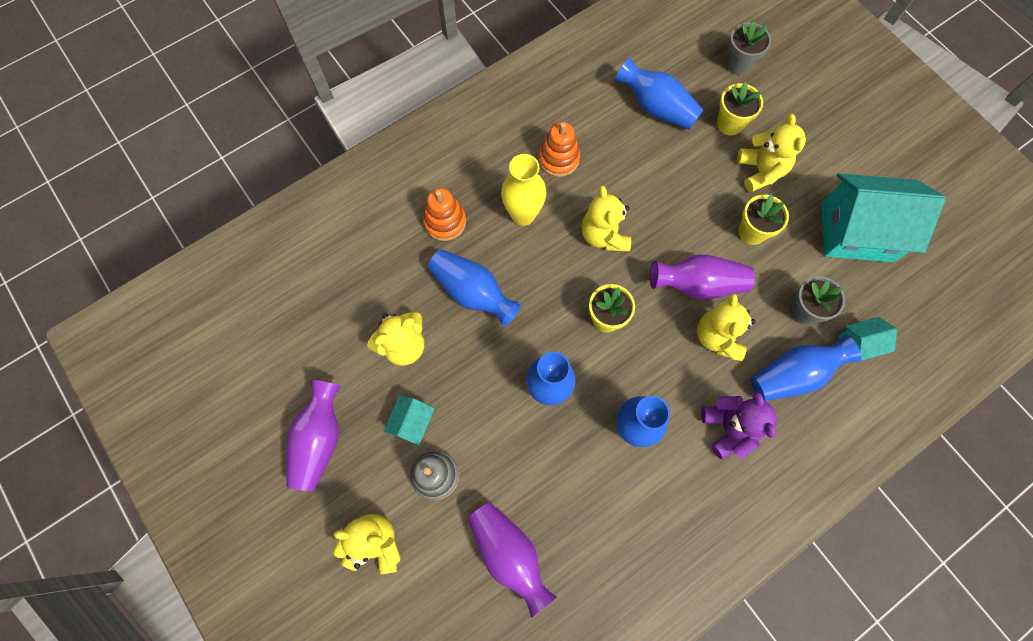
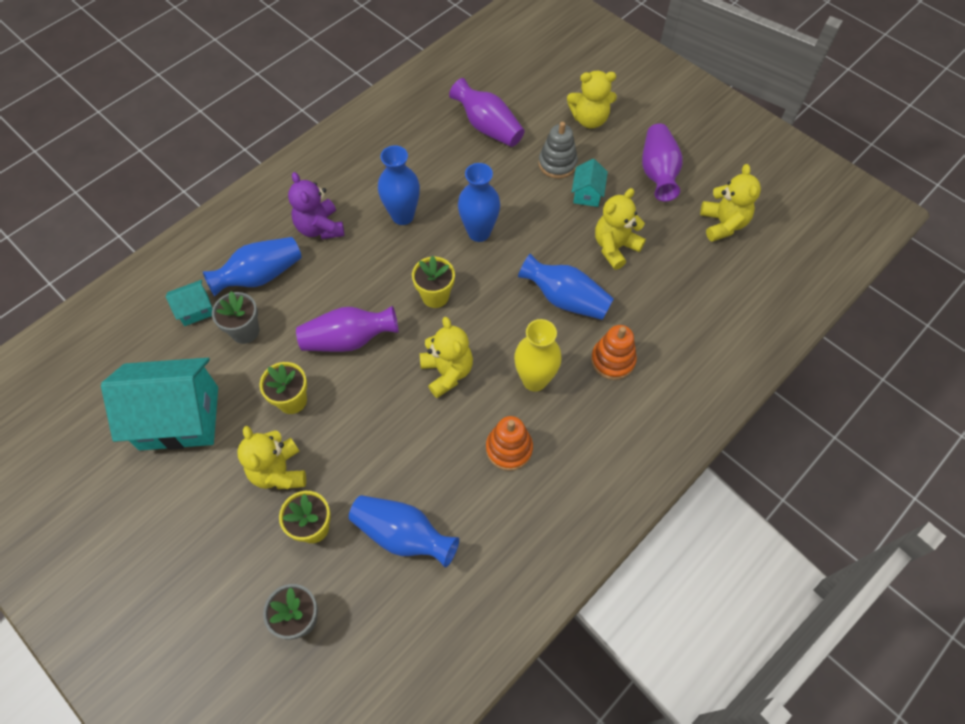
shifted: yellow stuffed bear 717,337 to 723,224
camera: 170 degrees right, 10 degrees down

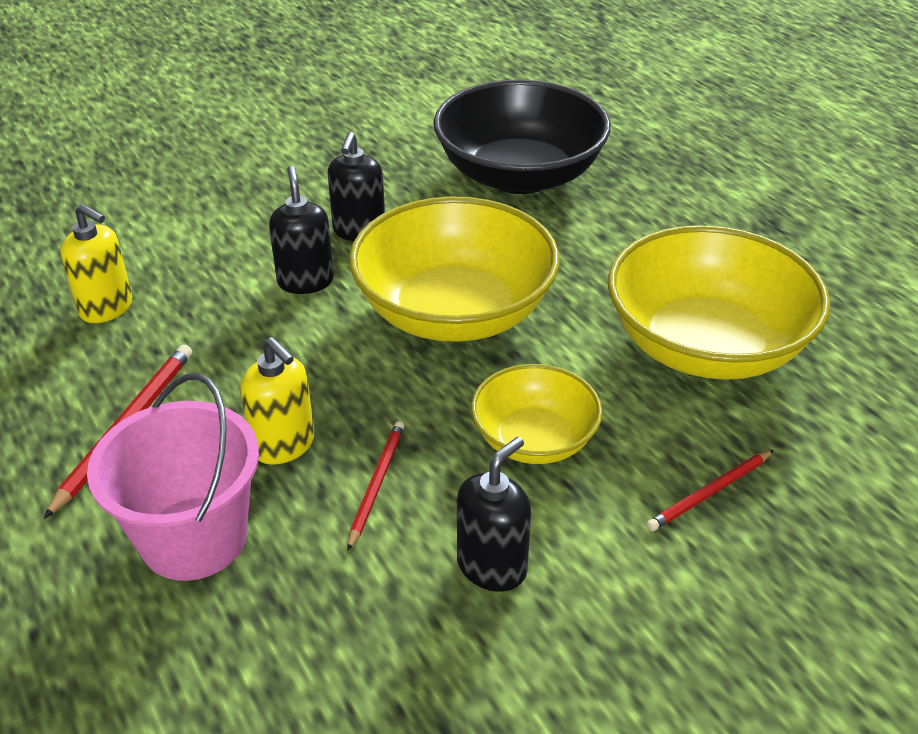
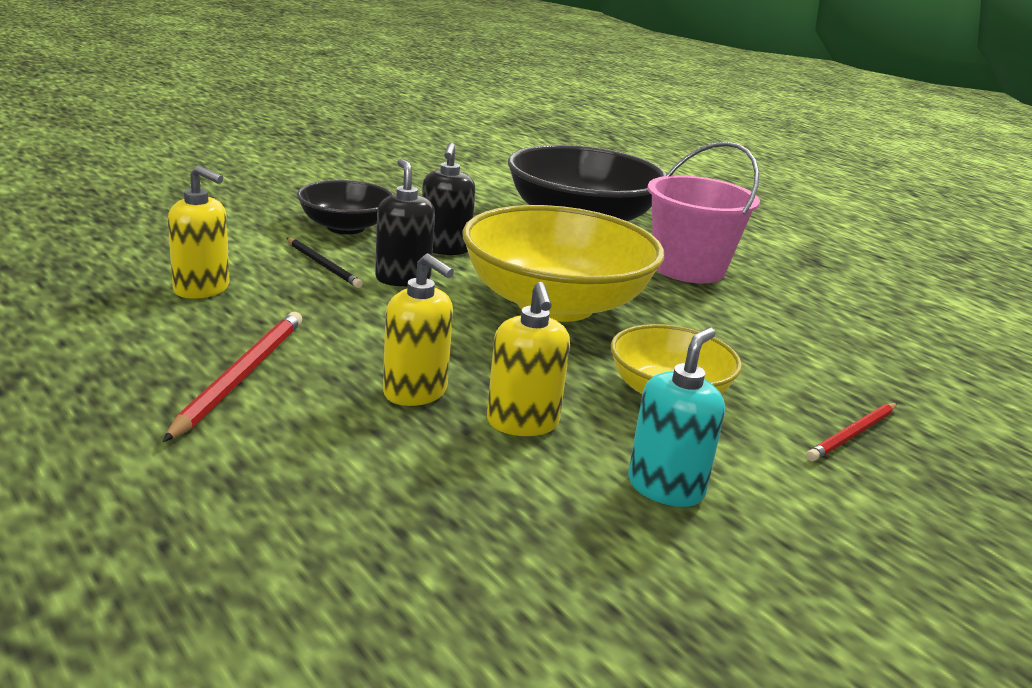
gone: yellow serving bowl 705,346
new: jet-black pencil 323,265; jet-black serving bowl 345,227
shifted: rosy bucket 194,538 to 688,269
swapped: scarlet pencil 376,484 to yellow soap pump 522,423
repainted: jet-black soap pump 492,566 to aqua soap pump 666,487
camera: 10 degrees left, 15 degrees down

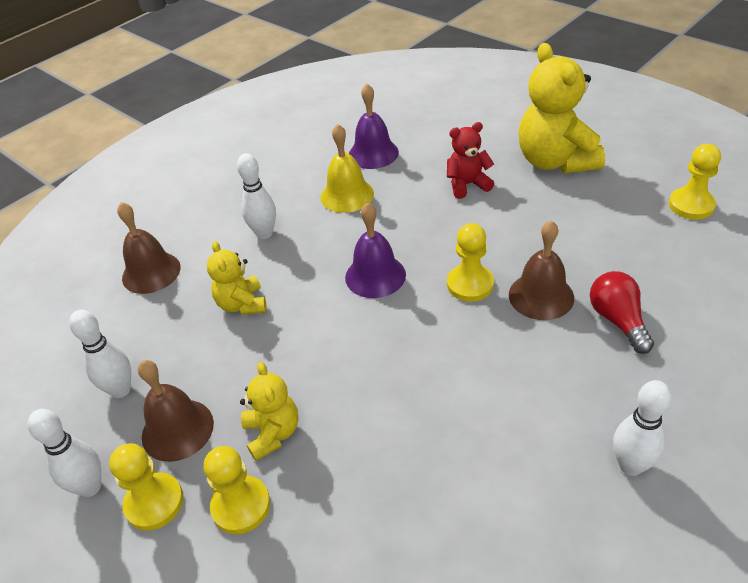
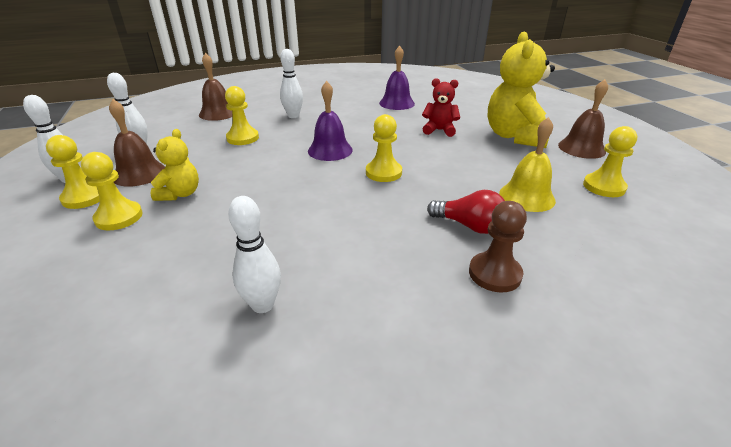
new: dark brown pawn 494,274
shifted: yellow bell 347,195 to 527,196; dark brown bell 541,296 to 581,148; snow-white skittle 630,465 to 263,305
swapped: yellow stuffed bear 242,304 to yellow pawn 242,138
rotated: scarlet bulb 617,320 = 469,226 105 degrees clockwise
camera: 25 degrees right, 10 degrees down

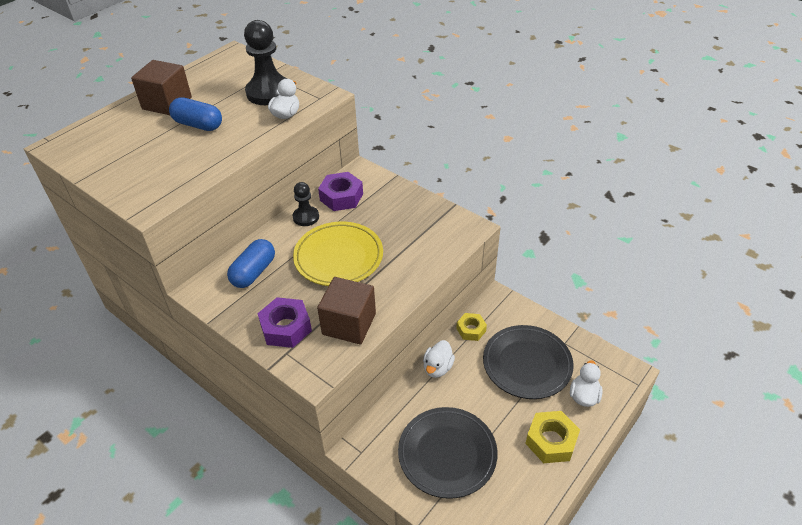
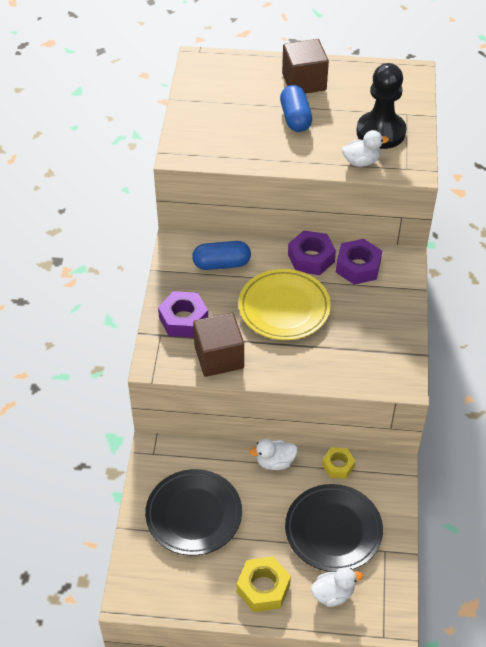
swapped: jet-black pawn 306,217 to violet hexagon nut 311,258
camera: 55 degrees right, 5 degrees up

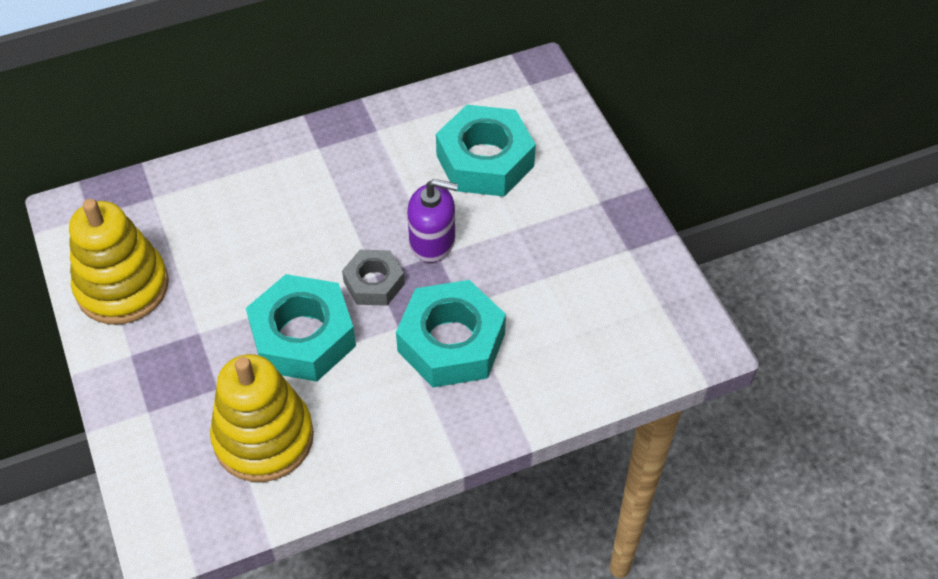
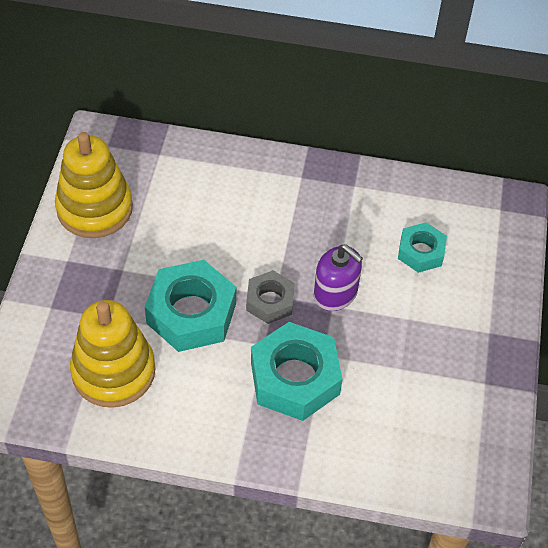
scaled: aqua hexagon nut 485,160 = 421,252 x0.58
camera: 30 degrees right, 0 degrees up

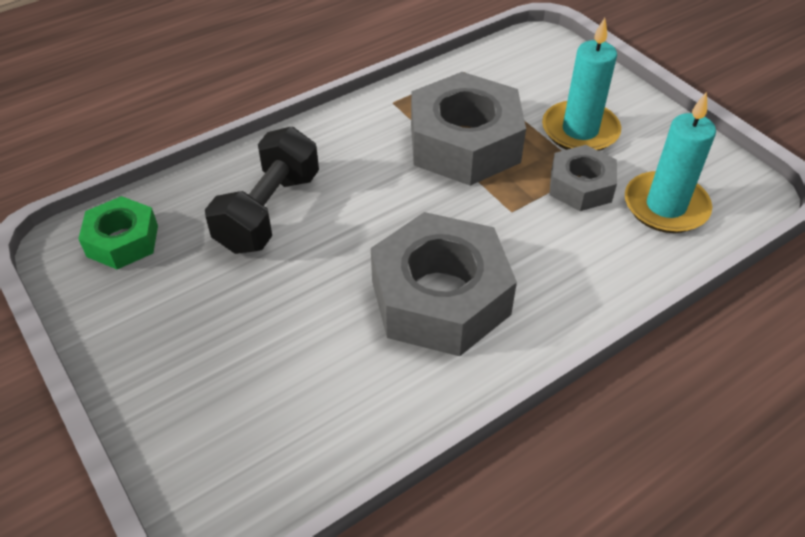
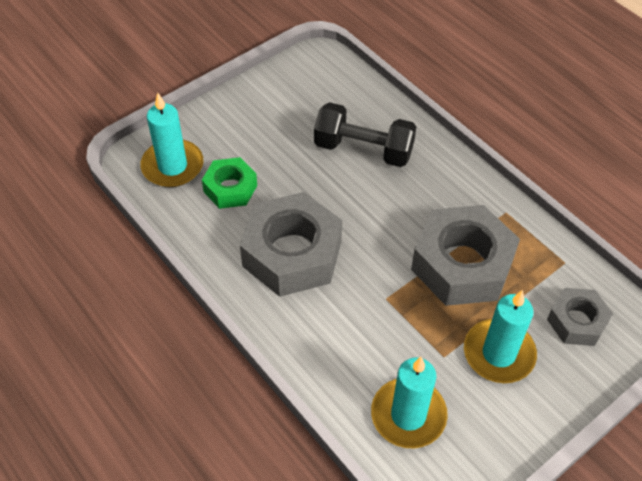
new: aqua candle 172,166
shifted: emerald hexagon nut 122,241 to 230,188; ash-grey hexagon nut 581,186 to 577,322
camera: 85 degrees right, 5 degrees up

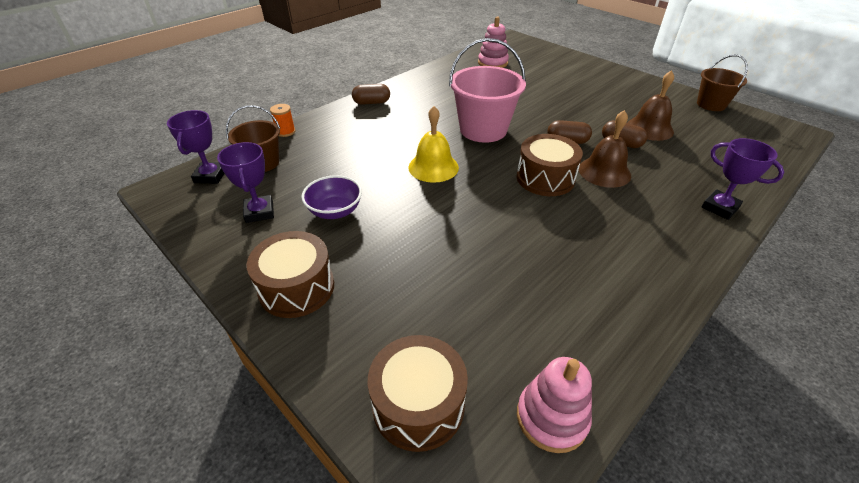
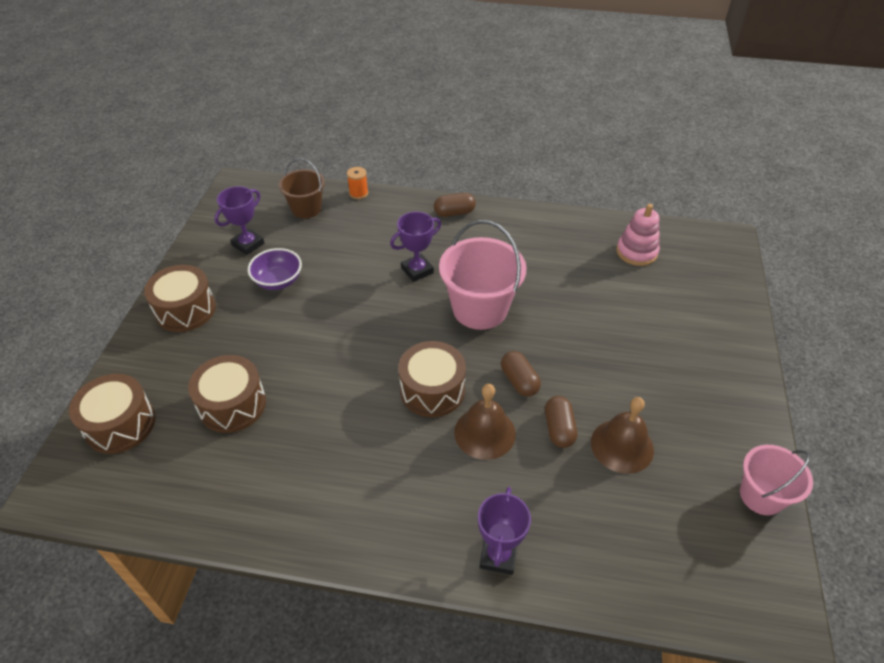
gone: yellow bell 433,167; rosy stacking rings 551,418
new: dark brown drum 232,404
shifted: violet trophy 210,176 to 417,270
repainted: dark brown bucket 711,104 to rosy bucket 761,495
rotated: dark brown capsule 371,102 = 454,213 60 degrees counterclockwise
camera: 55 degrees right, 5 degrees up

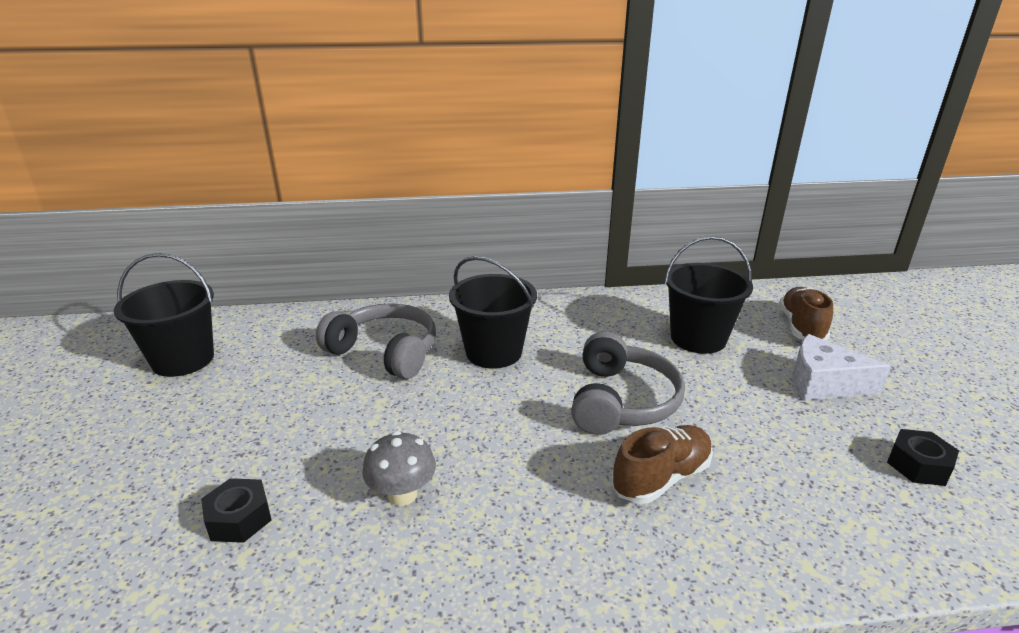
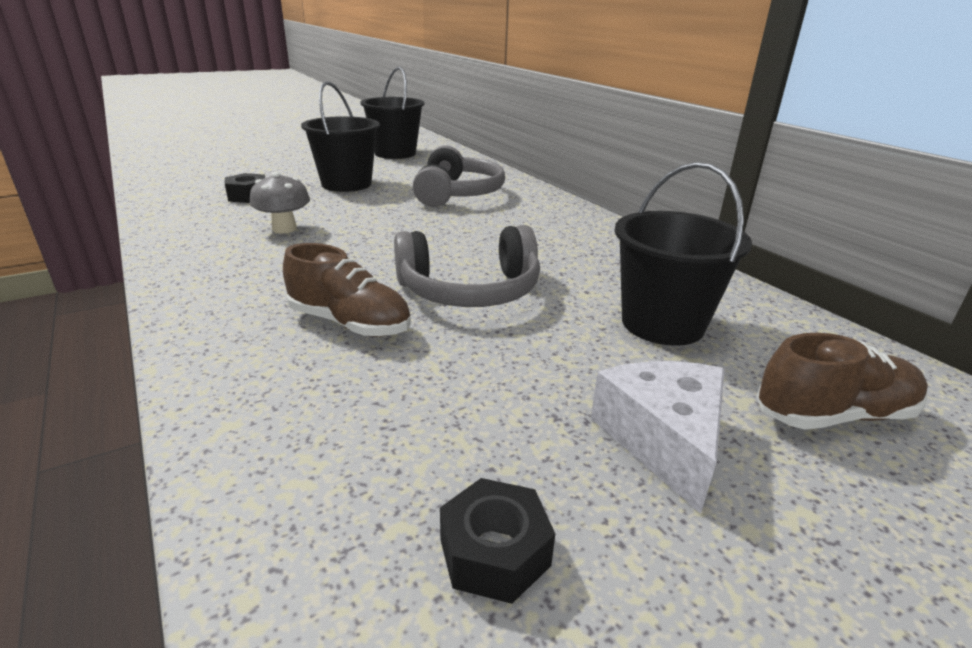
shifted: jet-black bucket 493,352 to 346,184
camera: 65 degrees right, 0 degrees up

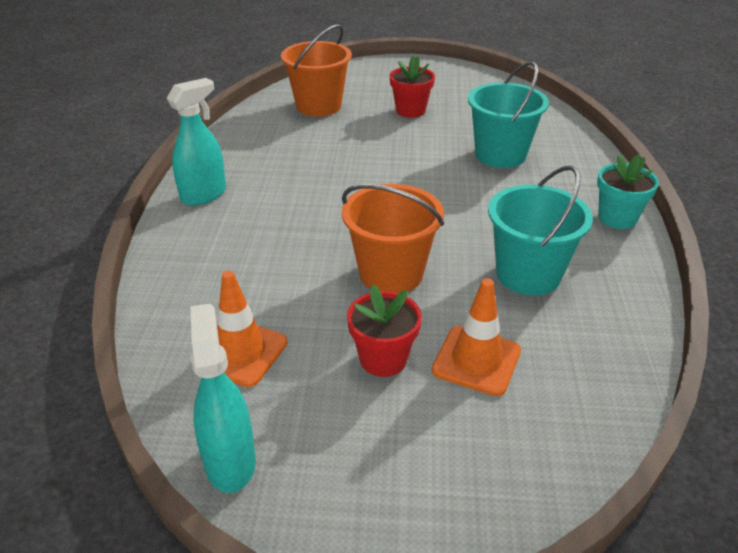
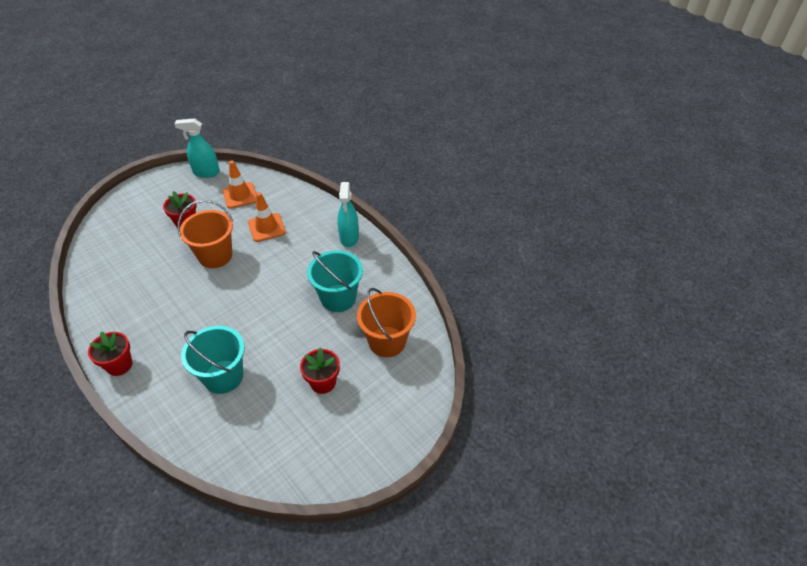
shifted: bright orange safety cone 476,360 to 266,227; aqua bucket 528,274 to 338,298
repainted: aqua plant pot 617,218 to scarlet plant pot 119,365
rotated: aqua spray bottle 230,461 = 206,172 150 degrees clockwise
camera: 135 degrees right, 10 degrees up

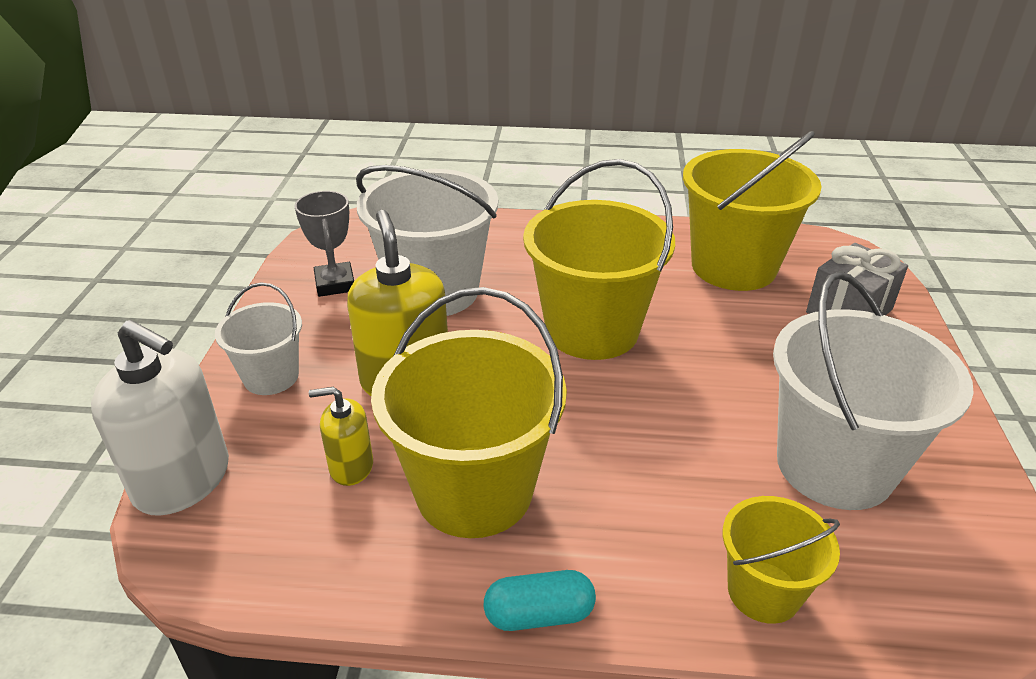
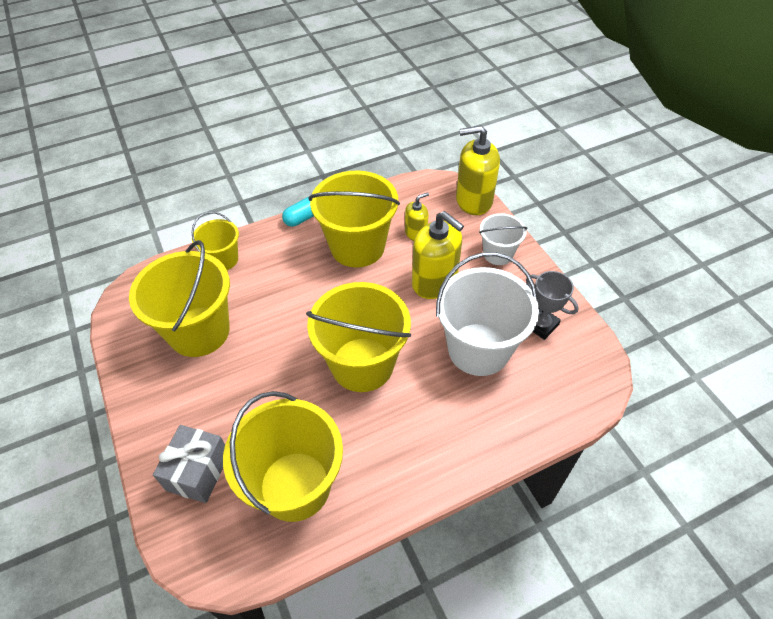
repainted: snow-white soap pump 182,480 to yellow soap pump 473,200; snow-white bucket 834,466 to yellow bucket 199,331
camera: 150 degrees right, 15 degrees up

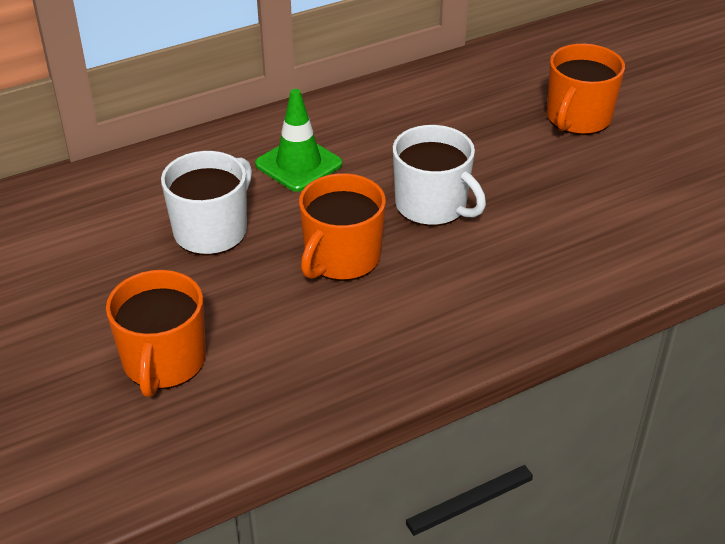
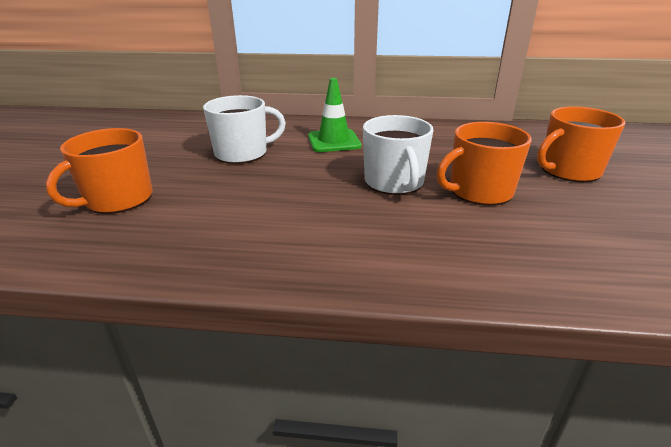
shifted: bright orange tea mug 341,258 to 479,191
camera: 35 degrees right, 10 degrees down

